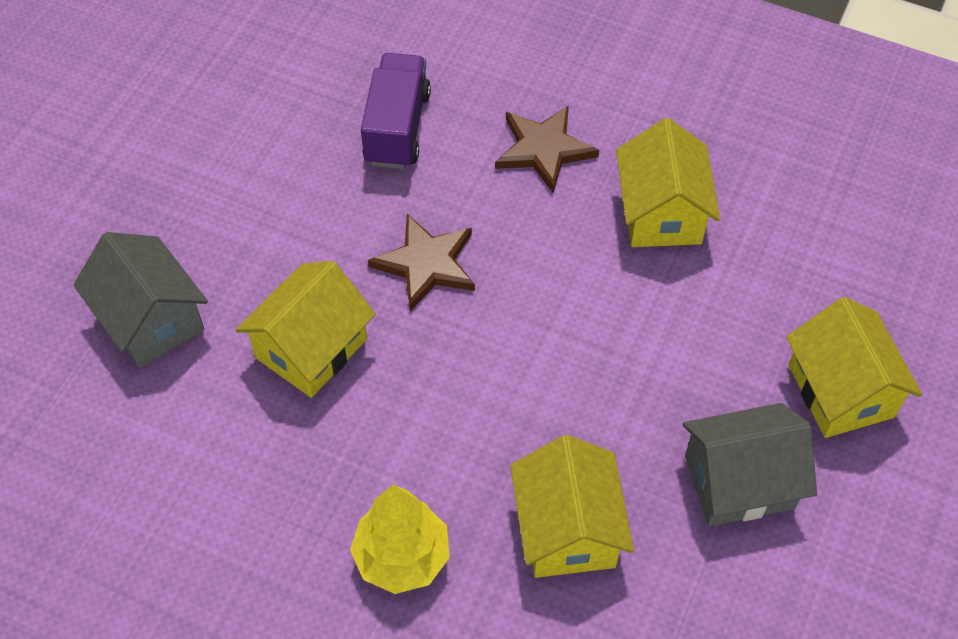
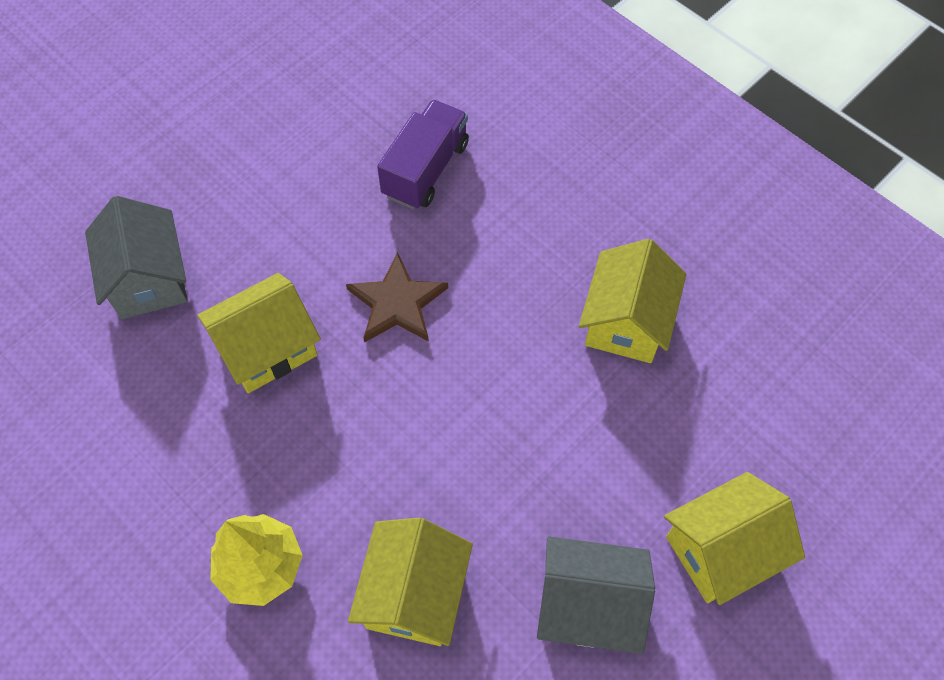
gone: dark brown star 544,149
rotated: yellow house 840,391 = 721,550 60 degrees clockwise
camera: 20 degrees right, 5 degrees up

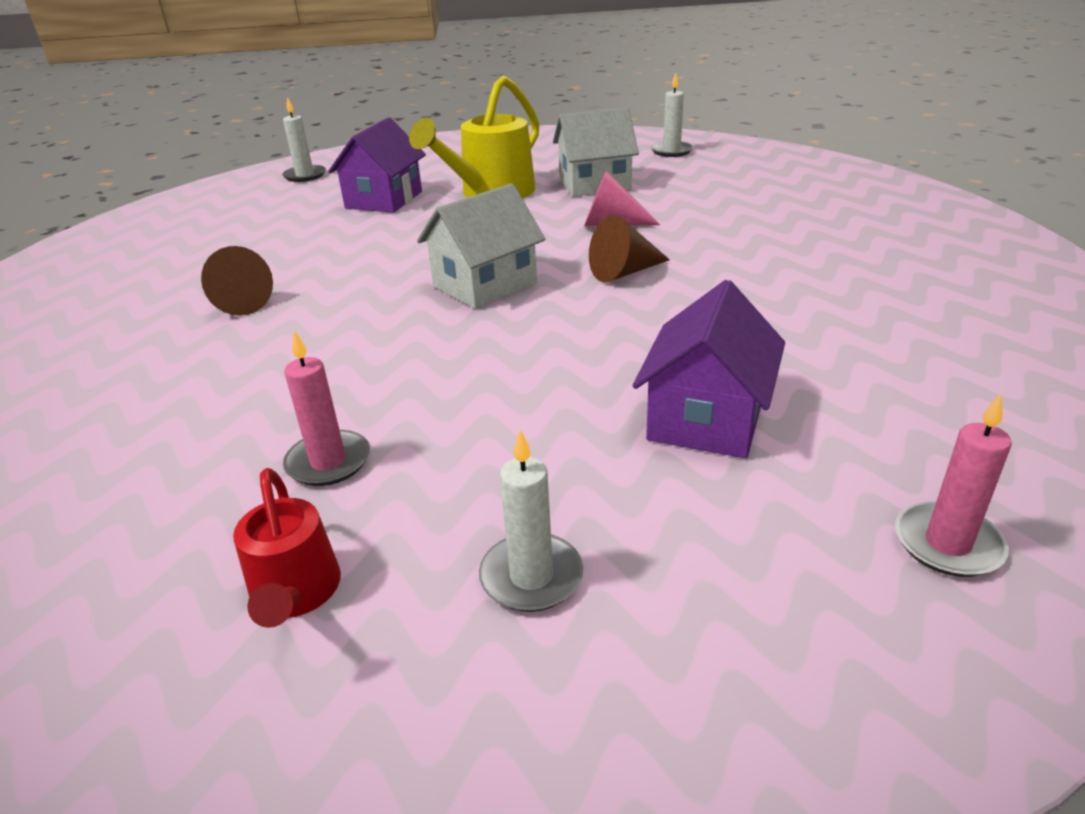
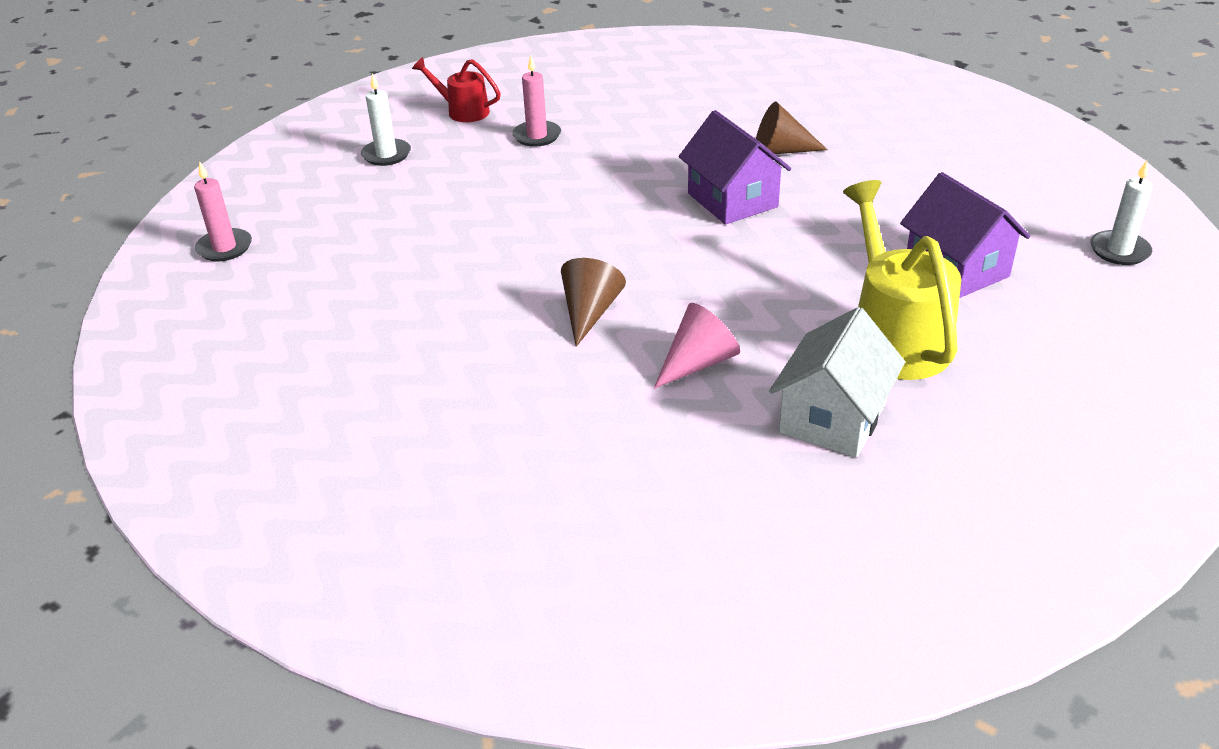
gone: snow-white house 485,285; snow-white candle 671,151
shifted: violet house 706,418 to 732,200
camera: 130 degrees right, 5 degrees up

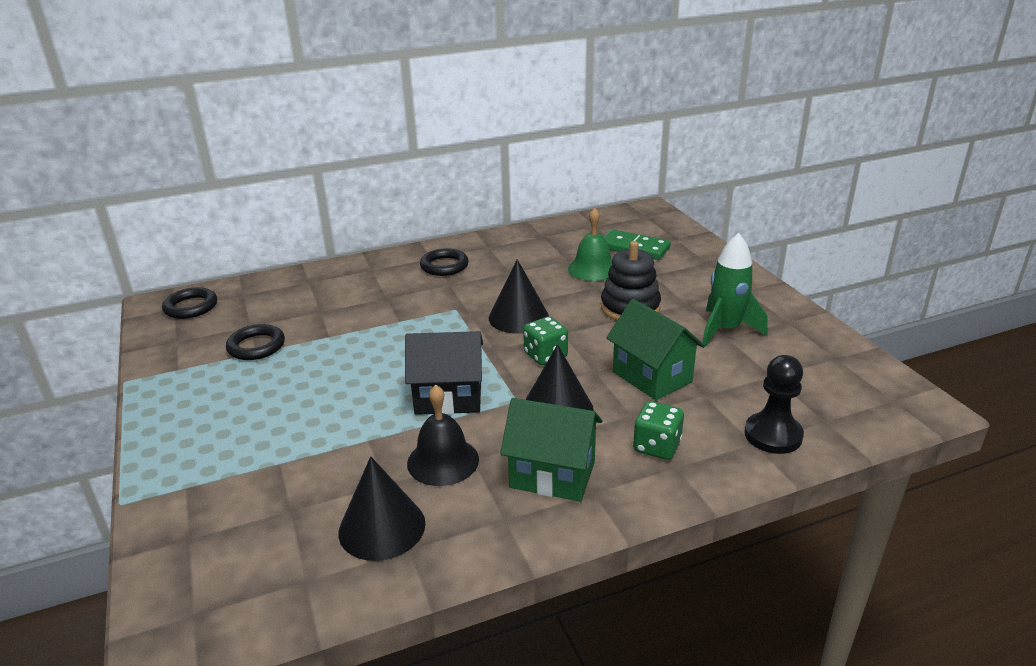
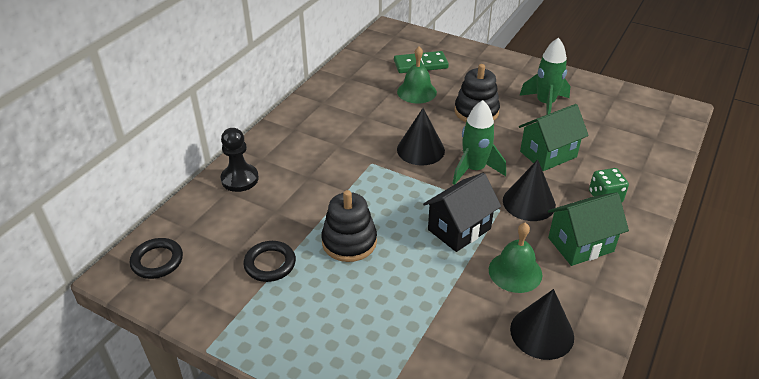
gone: jet-black hoop 444,266
new: jet-black stacking rings 349,242
shifted: jet-black pawn 773,435 to 240,179
swapped: emerald die 545,355 to emerald toy rocket 474,169
repainted: jet-black bell 443,461 to emerald bell 515,272
rotated: emerald house 652,377 = 548,154 45 degrees counterclockwise
camera: 40 degrees left, 10 degrees up

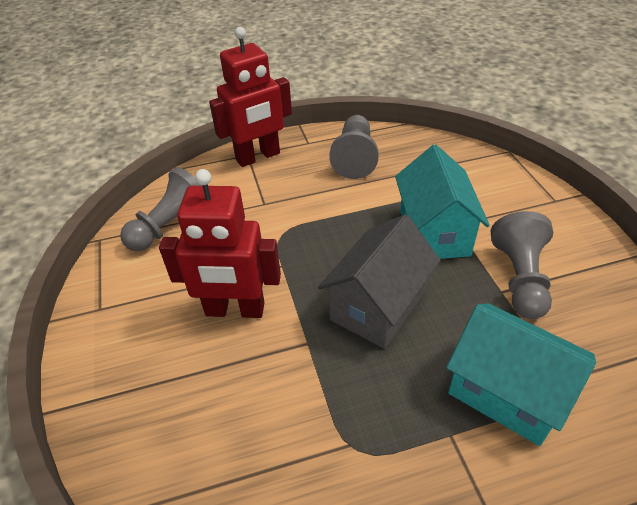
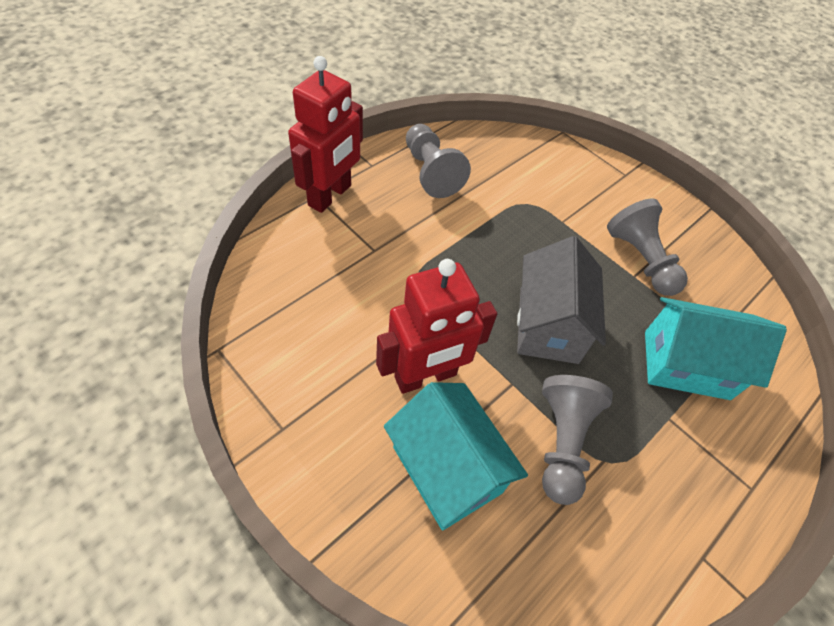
shifted: ash-grey pawn 171,226 to 562,442; aqua house 434,232 to 447,469
camera: 35 degrees left, 10 degrees up

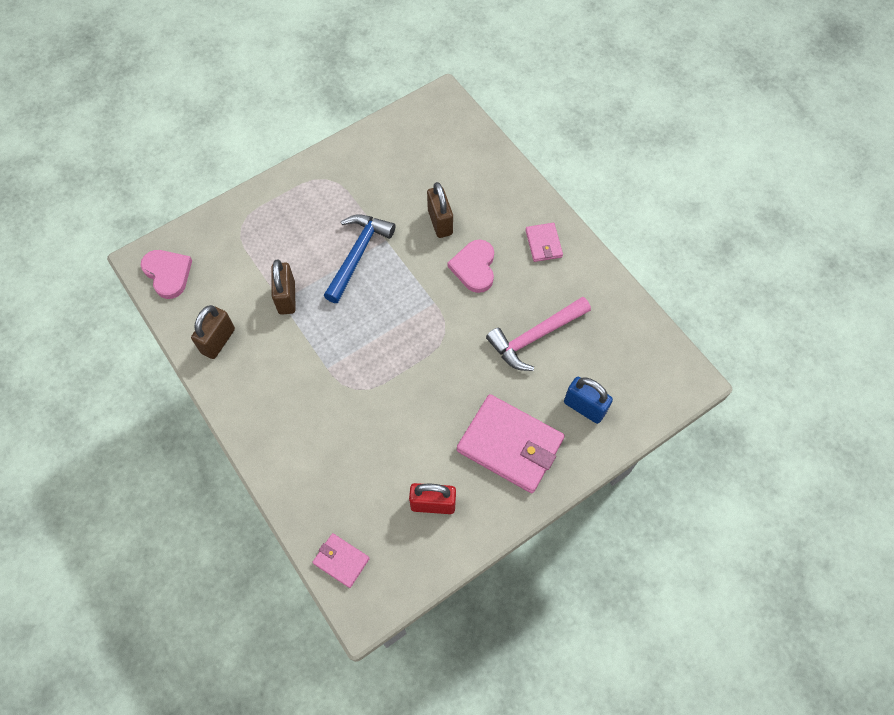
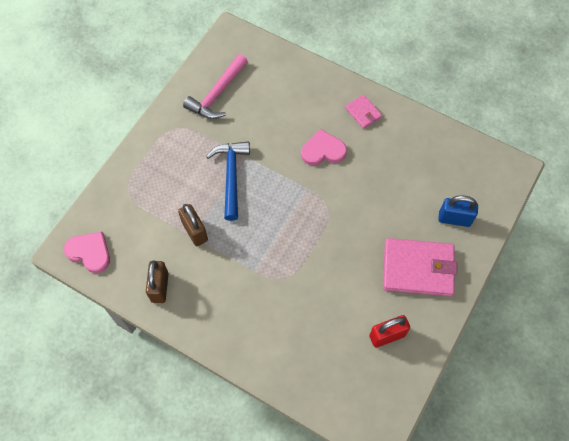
gone: rosy billfold 341,561; dark brown small lock 440,222
shifted: rosy hammer 535,337 to 217,94
rotated: rosy heart 474,267 = 323,150 105 degrees clockwise
camera: 25 degrees left, 0 degrees up

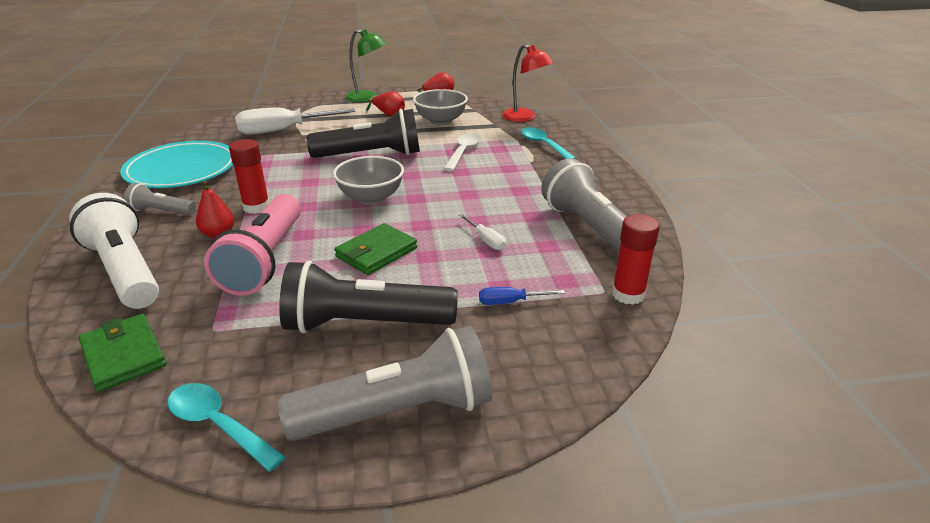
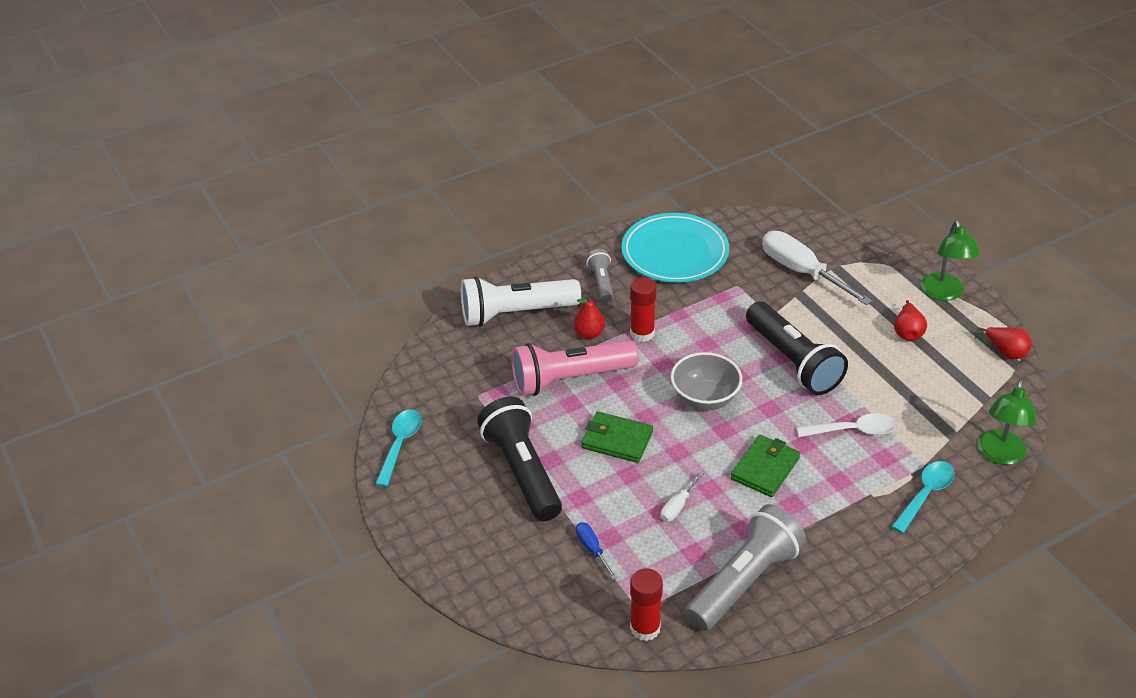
gone: ash-grey torch 398,411; ash-grey serving bowl 440,121
shifted: emerald billfold 124,355 to 765,468
repainted: scarlet desk lamp 524,118 to emerald desk lamp 999,455
rotated: snow-white torch 125,271 = 516,313 135 degrees counterclockwise
camera: 70 degrees right, 10 degrees up

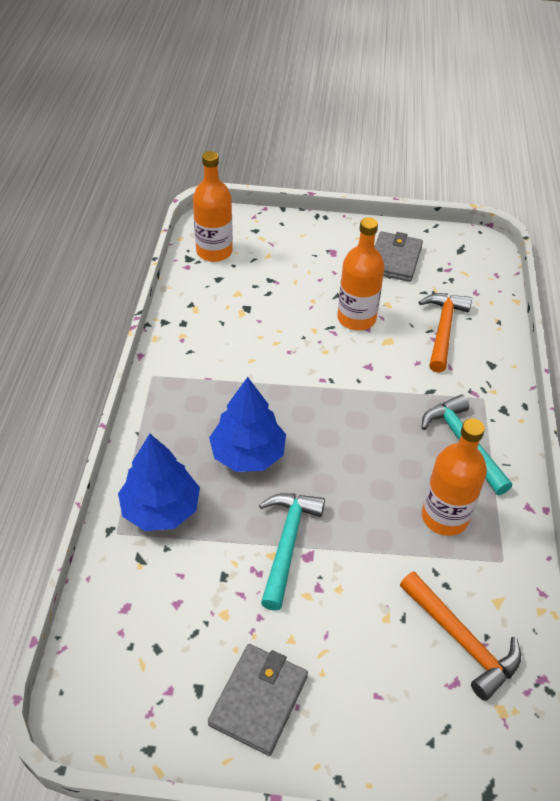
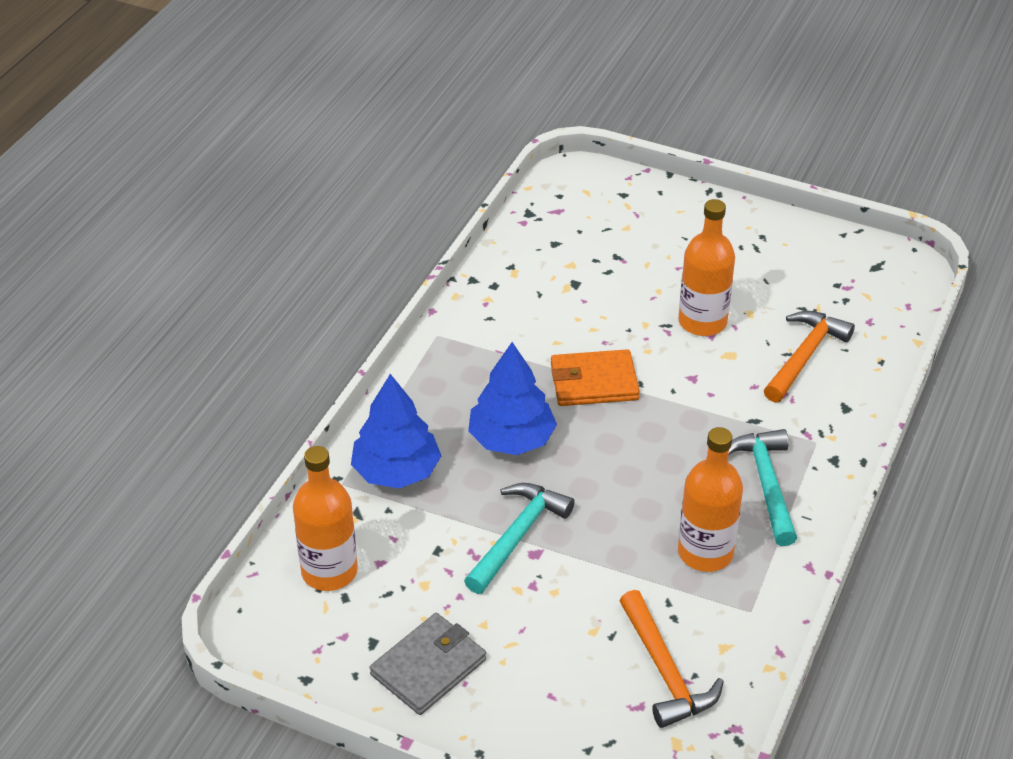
gone: ash-grey billfold 394,259
new: bright orange billfold 593,382
shifted: bright orange flask 214,251 to 329,571
camera: 20 degrees right, 5 degrees down

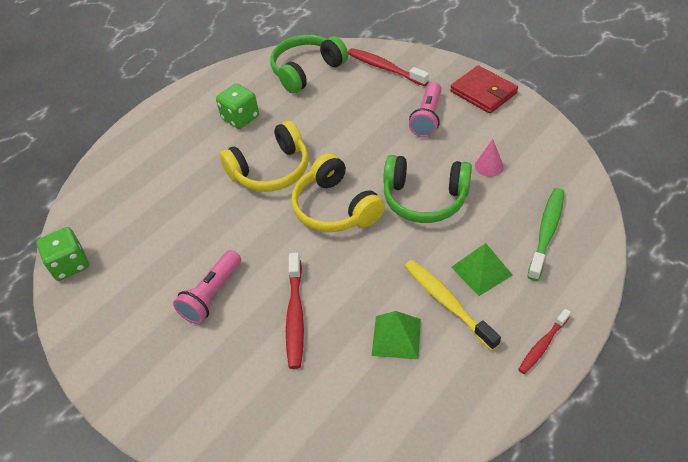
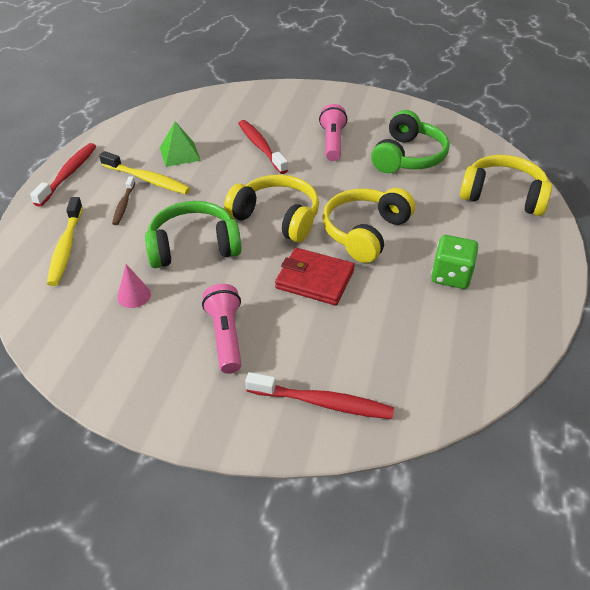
gone: emerald die 70,265
new: yellow headphones 503,196
shifted: emerald headphones 307,71 to 407,157; scarlet billfold 483,92 to 314,279
swapped: emerald pyramid shape 481,271 to dark brown tooth brush 124,205
repainted: emerald tooth brush 547,232 to yellow tooth brush 66,247
scaled: scarlet tooth brush 542,345 = 68,174 x1.60
camera: 150 degrees right, 5 degrees down

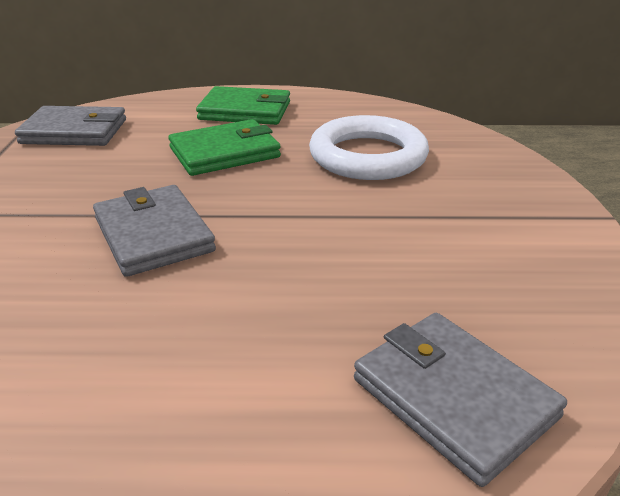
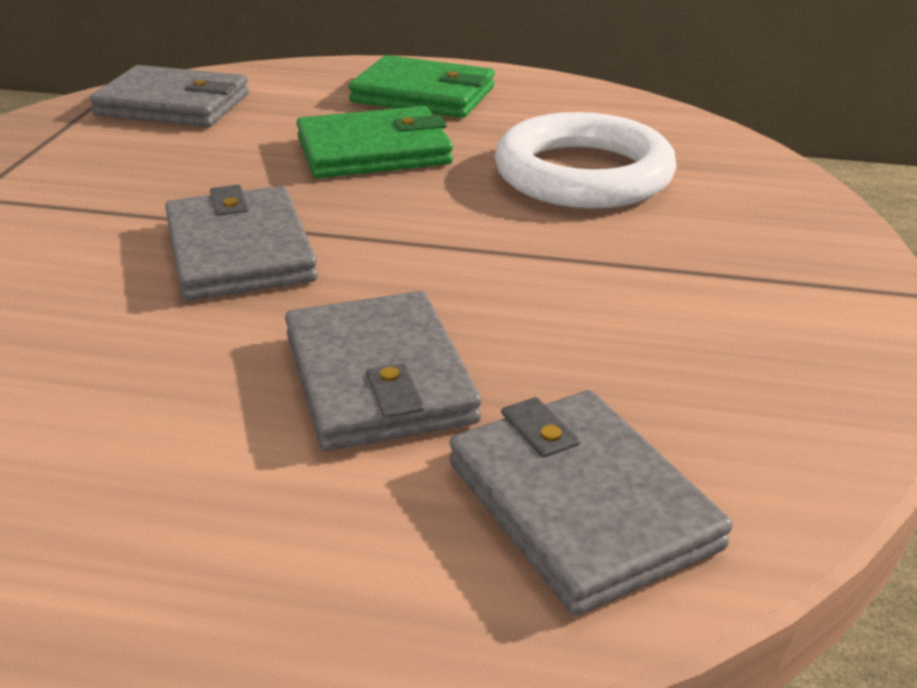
new: ash-grey billfold 378,378
camera: 10 degrees right, 0 degrees up

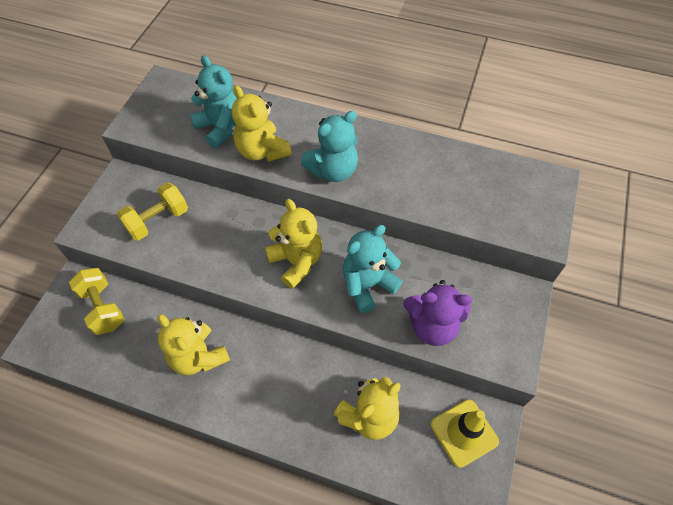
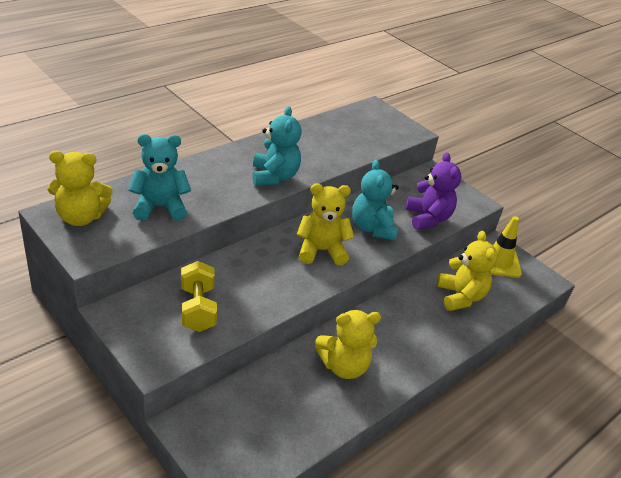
gone: yellow hand weight 103,308
shifted: yellow stuffed bear 262,151 to 81,217
rotated: violet stuffed bear 432,326 = 428,218 45 degrees counterclockwise
camera: 65 degrees left, 20 degrees down

